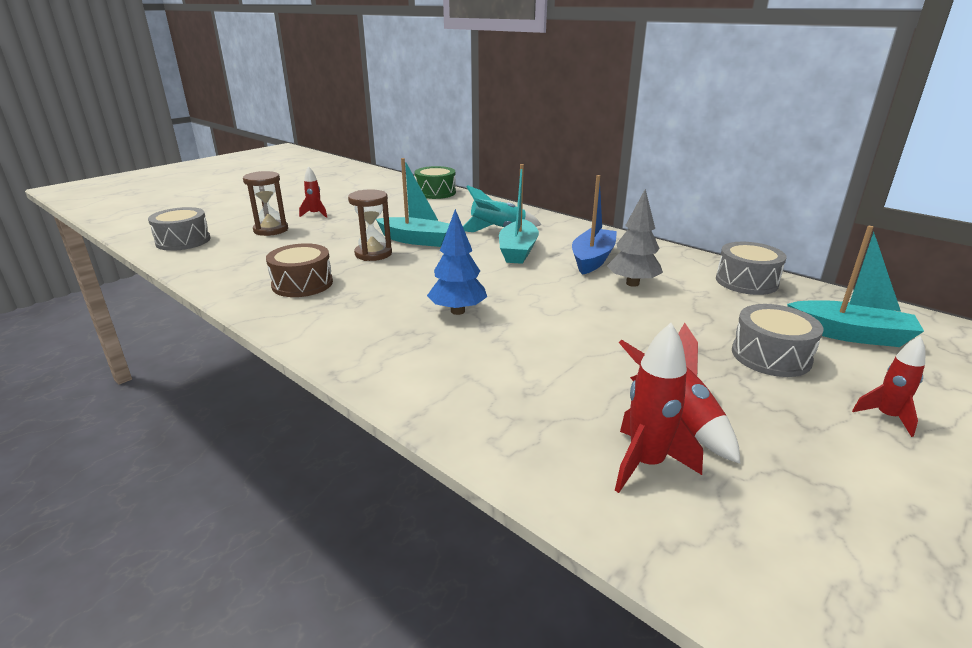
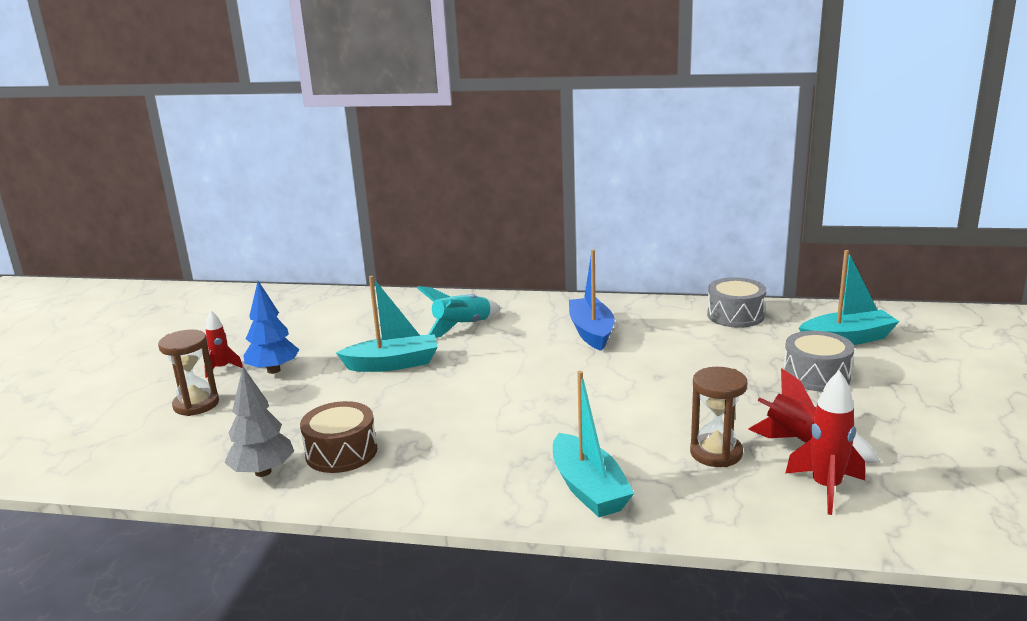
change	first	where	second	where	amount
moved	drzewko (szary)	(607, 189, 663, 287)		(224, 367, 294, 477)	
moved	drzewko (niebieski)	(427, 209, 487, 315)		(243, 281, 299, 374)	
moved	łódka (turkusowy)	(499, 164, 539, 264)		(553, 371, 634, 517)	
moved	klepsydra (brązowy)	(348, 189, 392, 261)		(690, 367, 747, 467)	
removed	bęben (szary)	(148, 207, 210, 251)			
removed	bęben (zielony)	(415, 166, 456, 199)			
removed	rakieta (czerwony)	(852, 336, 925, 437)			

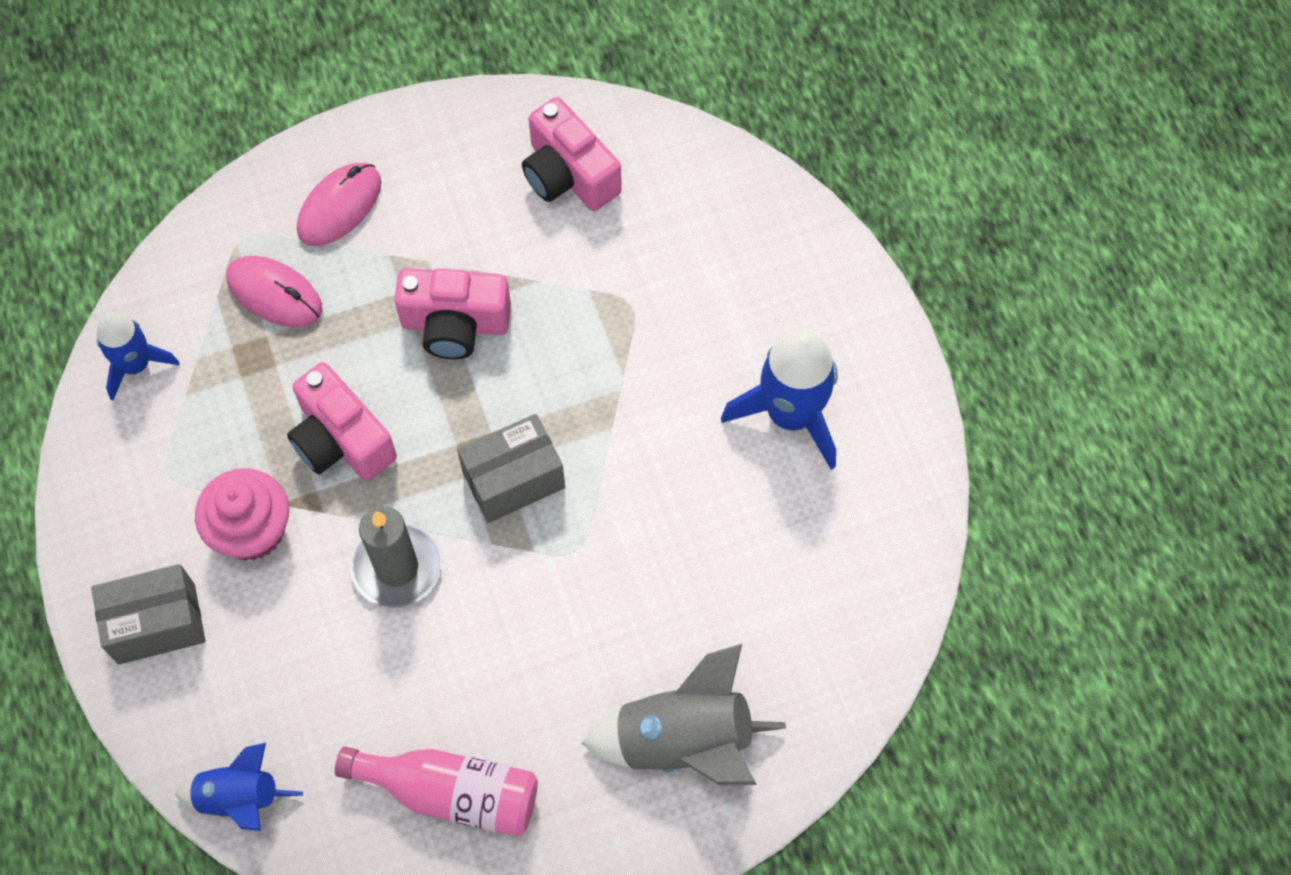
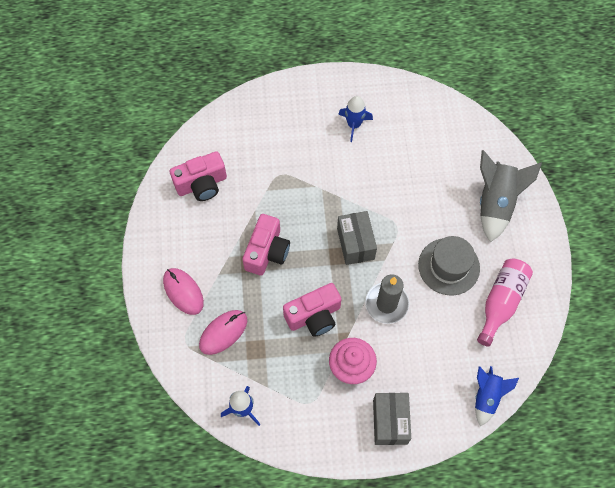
change	first	where	second	where	amount
resized	rakieta (niebieski)	(721, 330, 838, 470)		(338, 96, 373, 142)	x0.62
added			kapelusz (szary)	(418, 236, 480, 295)	

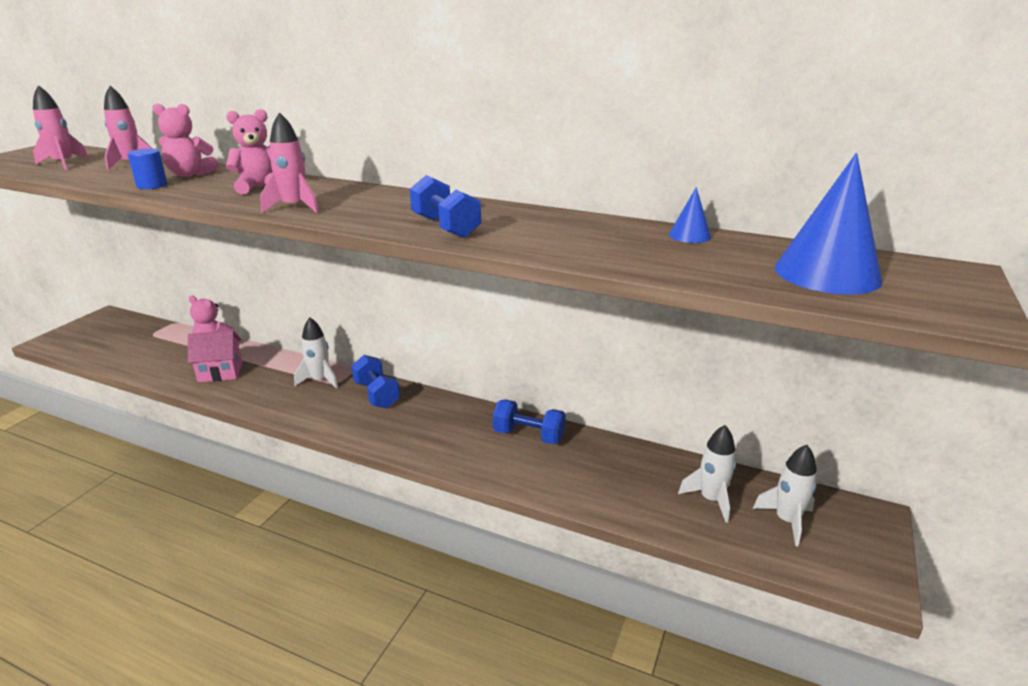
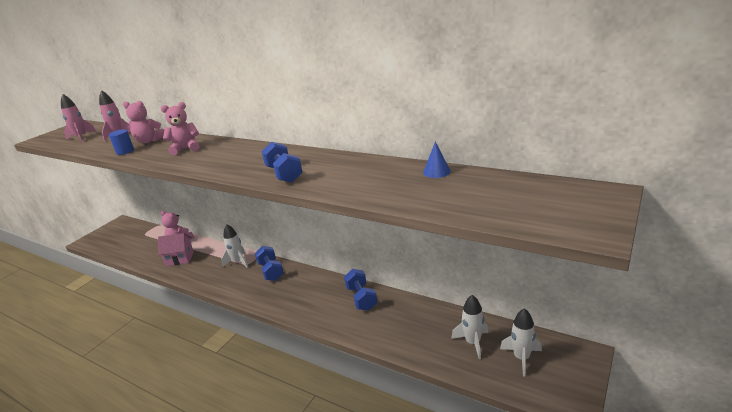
change	first	where	second	where	amount
turned	hantel (niebieski)	(493, 400, 566, 444)		(344, 269, 377, 311)	45 degrees clockwise
removed	rakieta (różowy)	(260, 112, 319, 213)			
removed	stożek (niebieski)	(775, 153, 882, 295)			

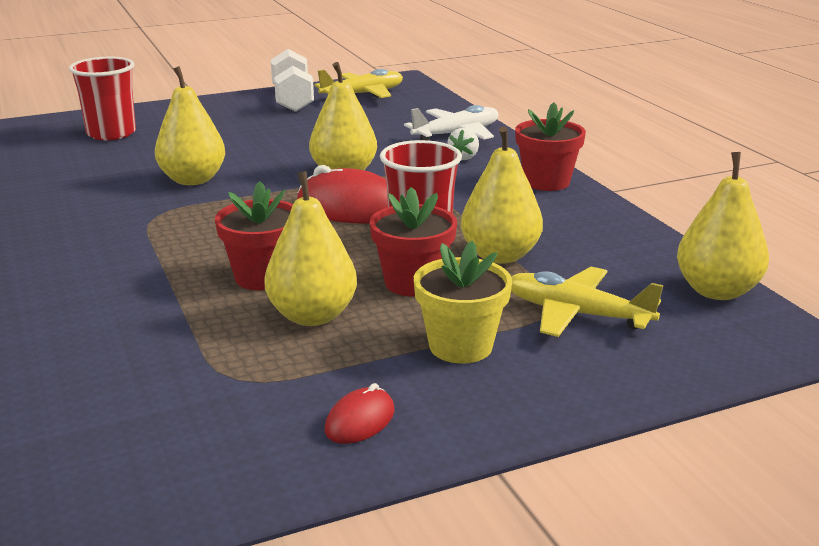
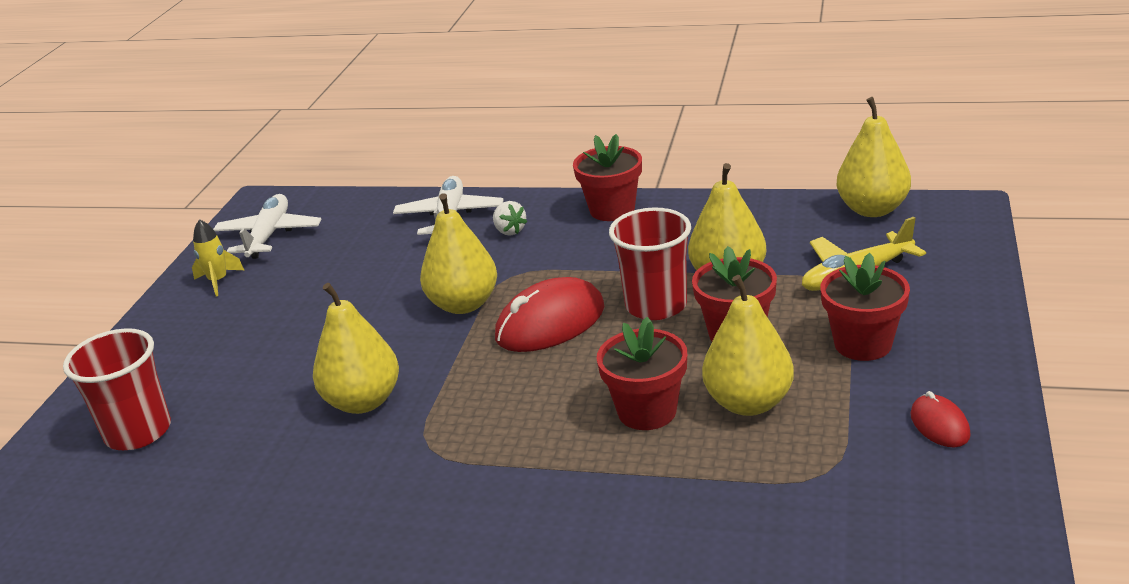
change	first	where	second	where	amount
replaced	hantel (biały)	(271, 49, 314, 112)	rakieta (żółty)	(192, 219, 244, 296)	
recoloured	samolot (żółty)	(315, 69, 403, 98)	samolot (biały)	(213, 194, 322, 259)	
recoloured	doniczka (żółty)	(414, 241, 512, 363)	doniczka (czerwony)	(820, 253, 910, 361)	

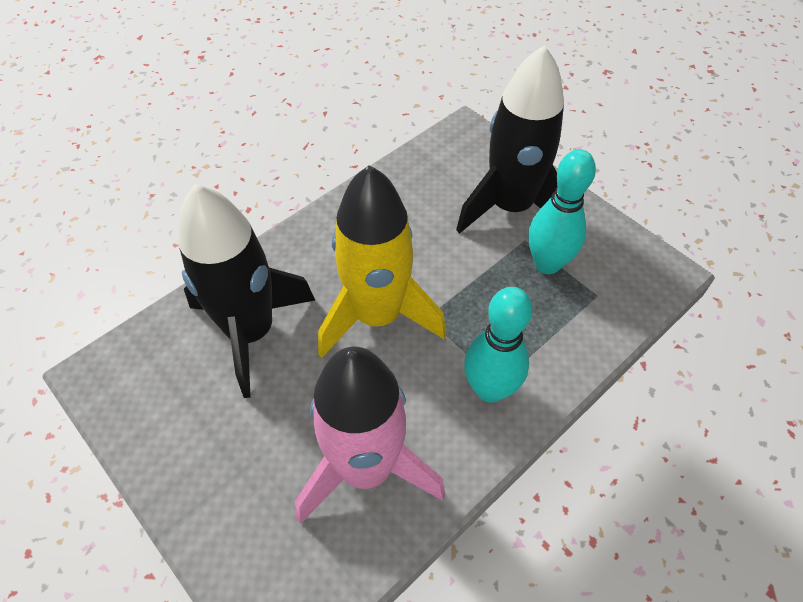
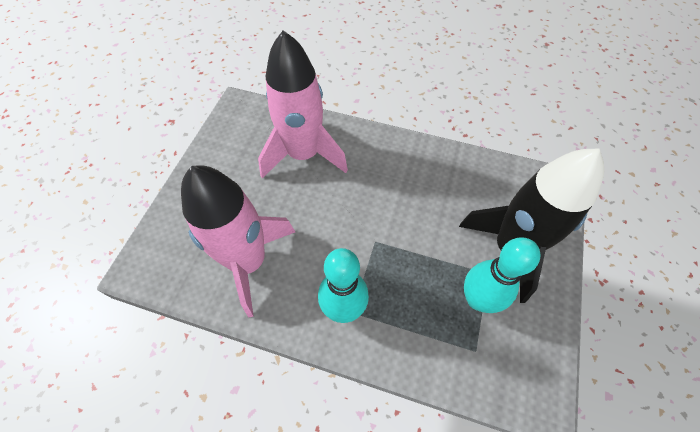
change	first	where	second	where	amount
recoloured	rakieta (czarny)	(178, 184, 315, 398)	rakieta (różowy)	(258, 30, 348, 179)	
removed	rakieta (żółty)	(318, 165, 446, 358)			

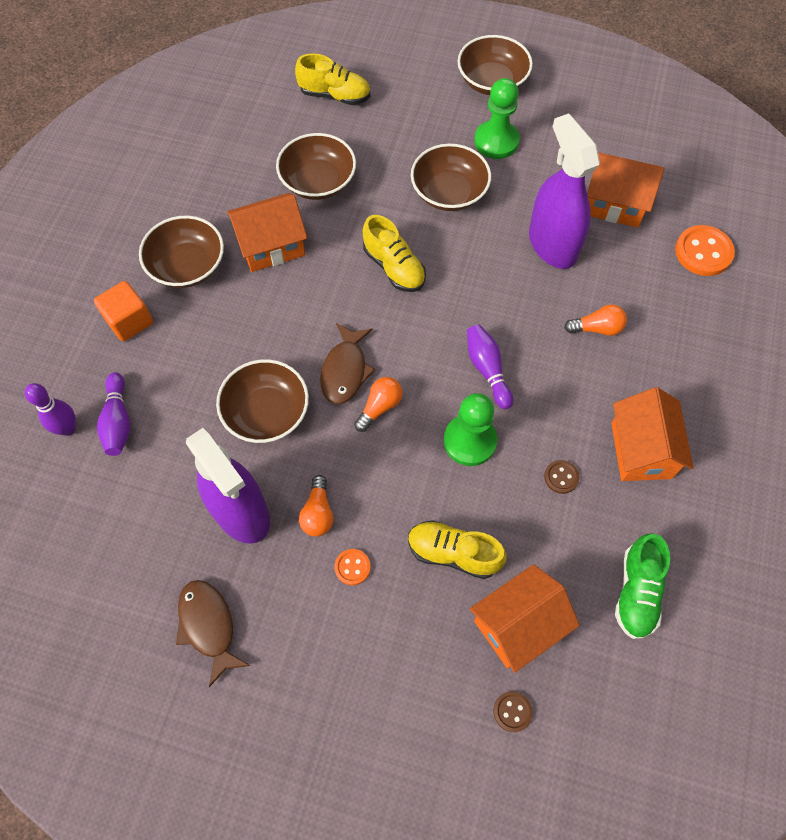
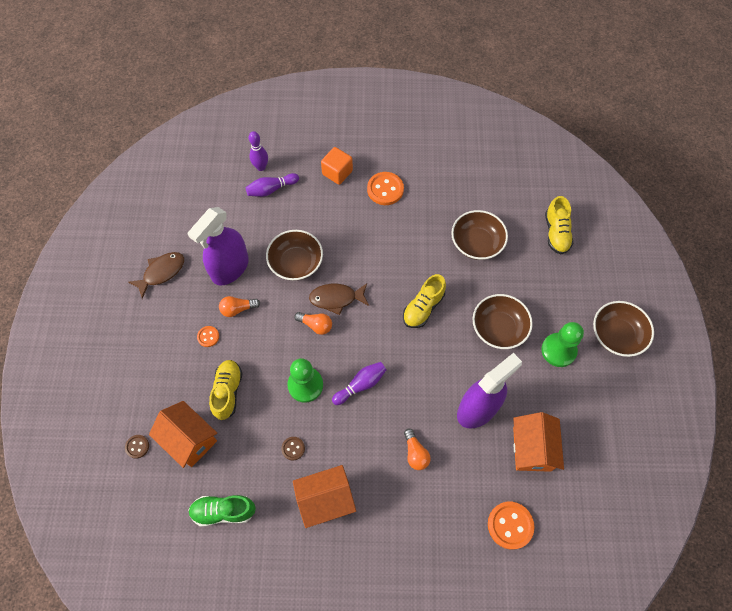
change	first	where	second	where	amount
replaced	miska (brązowy)	(139, 216, 224, 288)	guzik (pomarańczowy)	(367, 172, 404, 205)	
removed	domek (pomarańczowy)	(227, 193, 307, 272)			

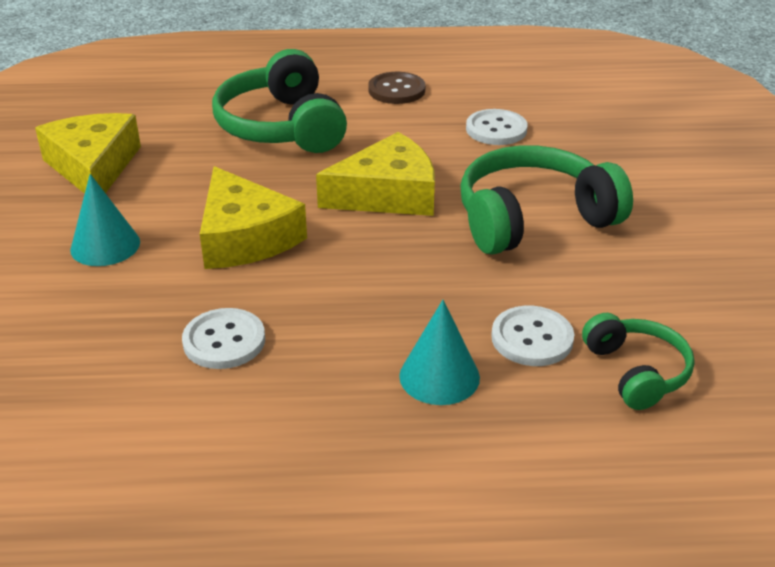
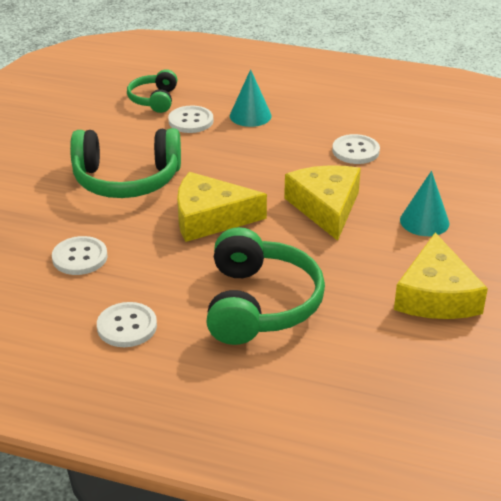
change	first	where	second	where	amount
recoloured	guzik (brązowy)	(368, 72, 425, 104)	guzik (biały)	(97, 302, 157, 347)	

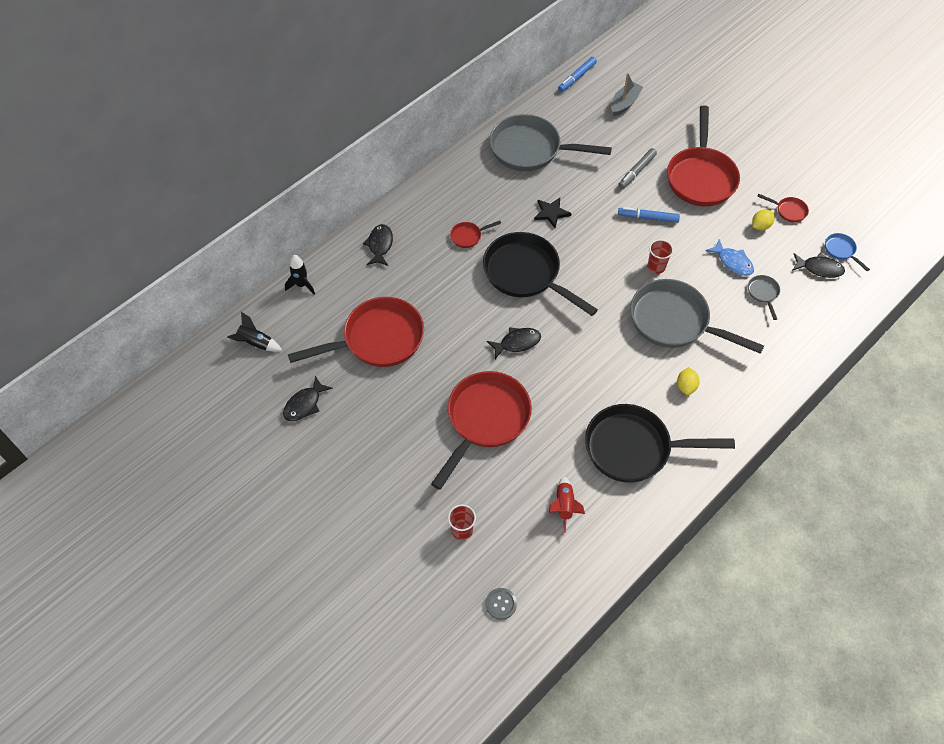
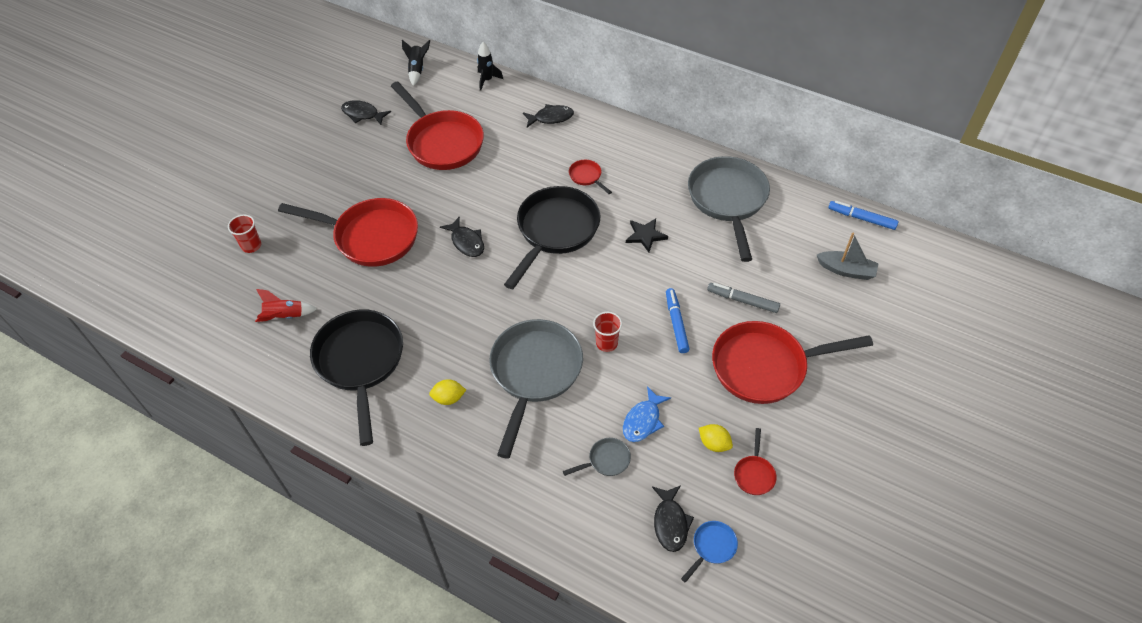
change	first	where	second	where	amount
removed	guzik (szary)	(485, 588, 517, 620)			

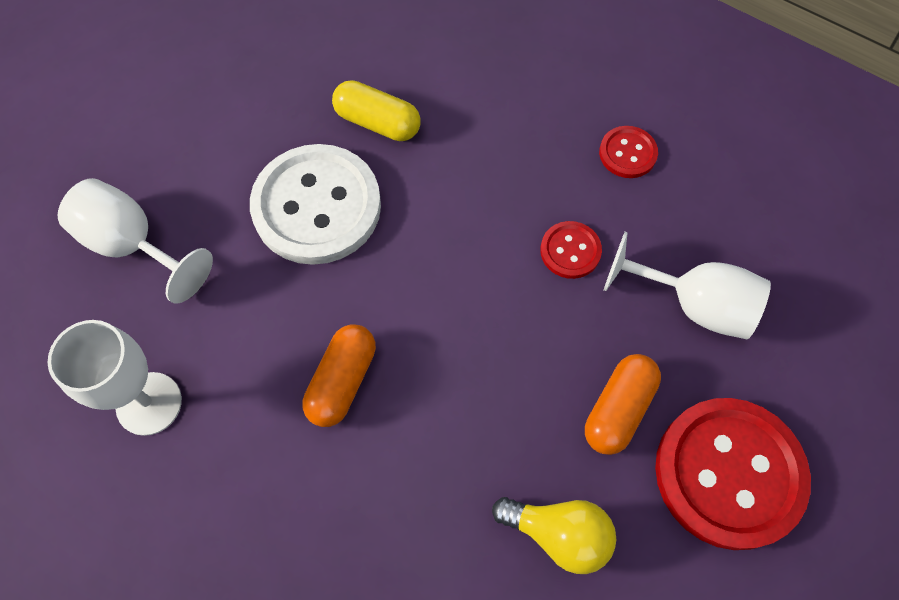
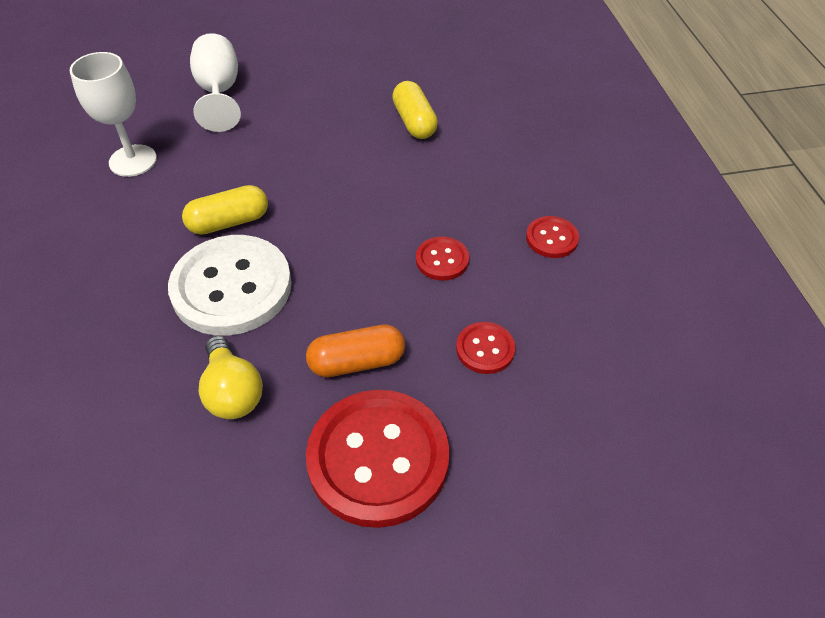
change	first	where	second	where	amount
moved	guzik (biały)	(250, 144, 381, 265)		(168, 235, 292, 336)	
recoloured	kapsułka (pomarańczowy)	(302, 324, 376, 427)	kapsułka (żółty)	(182, 185, 268, 235)	
replaced	kielich (biały)	(604, 232, 771, 339)	guzik (czerwony)	(456, 322, 515, 374)	

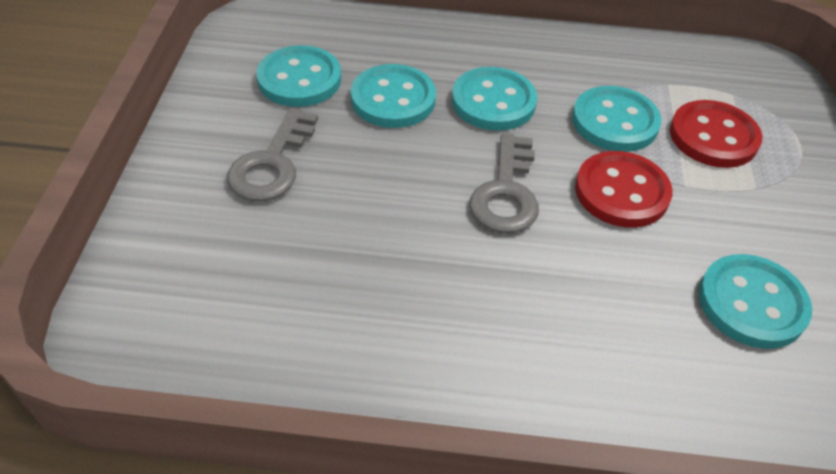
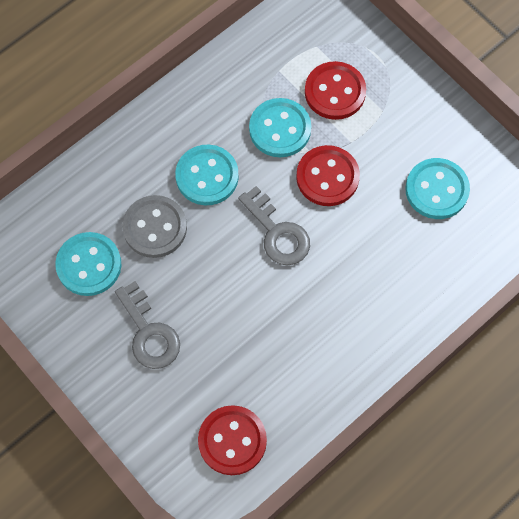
change	first	where	second	where	amount
recoloured	guzik (turkusowy)	(351, 64, 436, 128)	guzik (szary)	(122, 195, 187, 258)	
added			guzik (czerwony)	(198, 405, 267, 475)	

